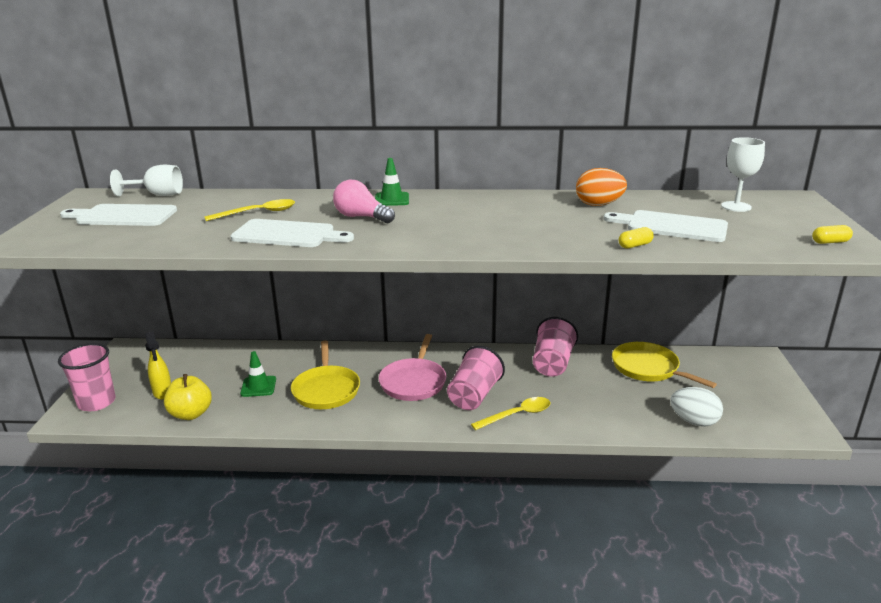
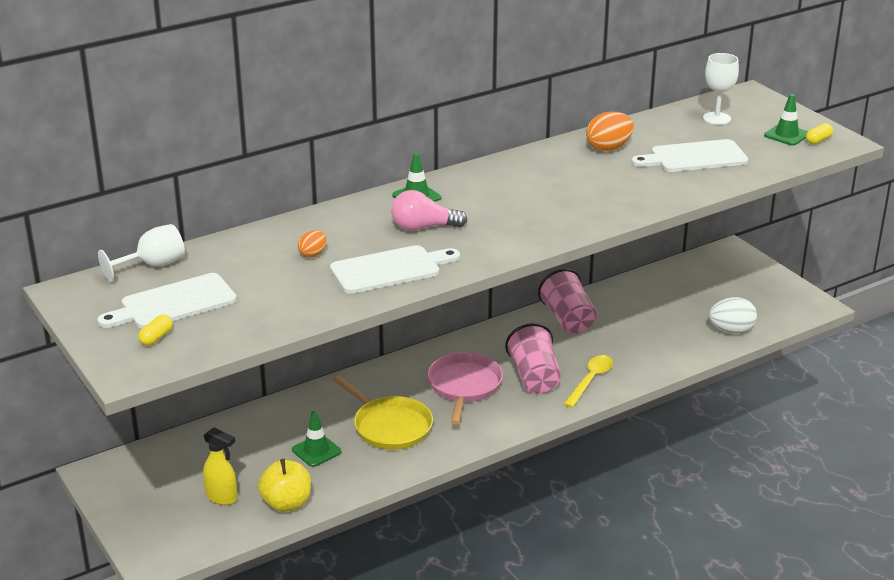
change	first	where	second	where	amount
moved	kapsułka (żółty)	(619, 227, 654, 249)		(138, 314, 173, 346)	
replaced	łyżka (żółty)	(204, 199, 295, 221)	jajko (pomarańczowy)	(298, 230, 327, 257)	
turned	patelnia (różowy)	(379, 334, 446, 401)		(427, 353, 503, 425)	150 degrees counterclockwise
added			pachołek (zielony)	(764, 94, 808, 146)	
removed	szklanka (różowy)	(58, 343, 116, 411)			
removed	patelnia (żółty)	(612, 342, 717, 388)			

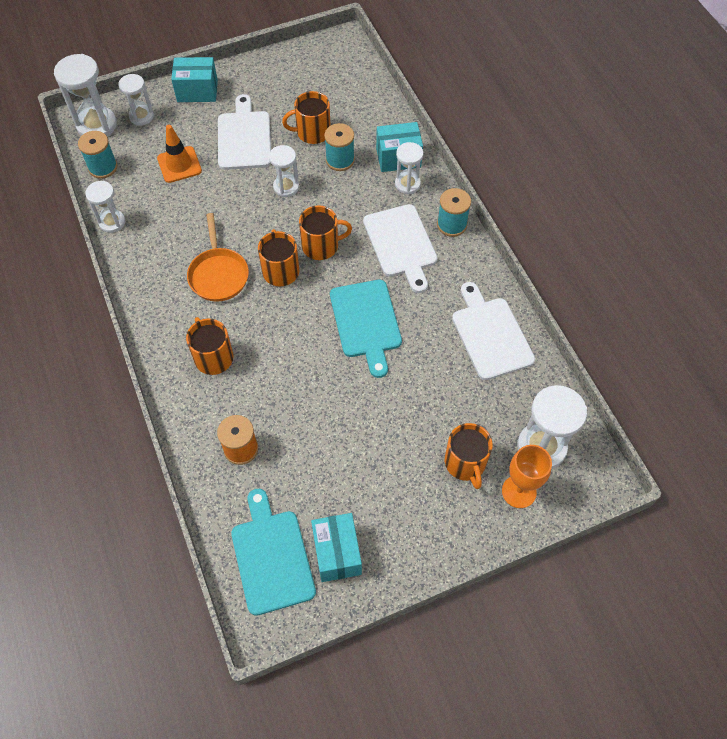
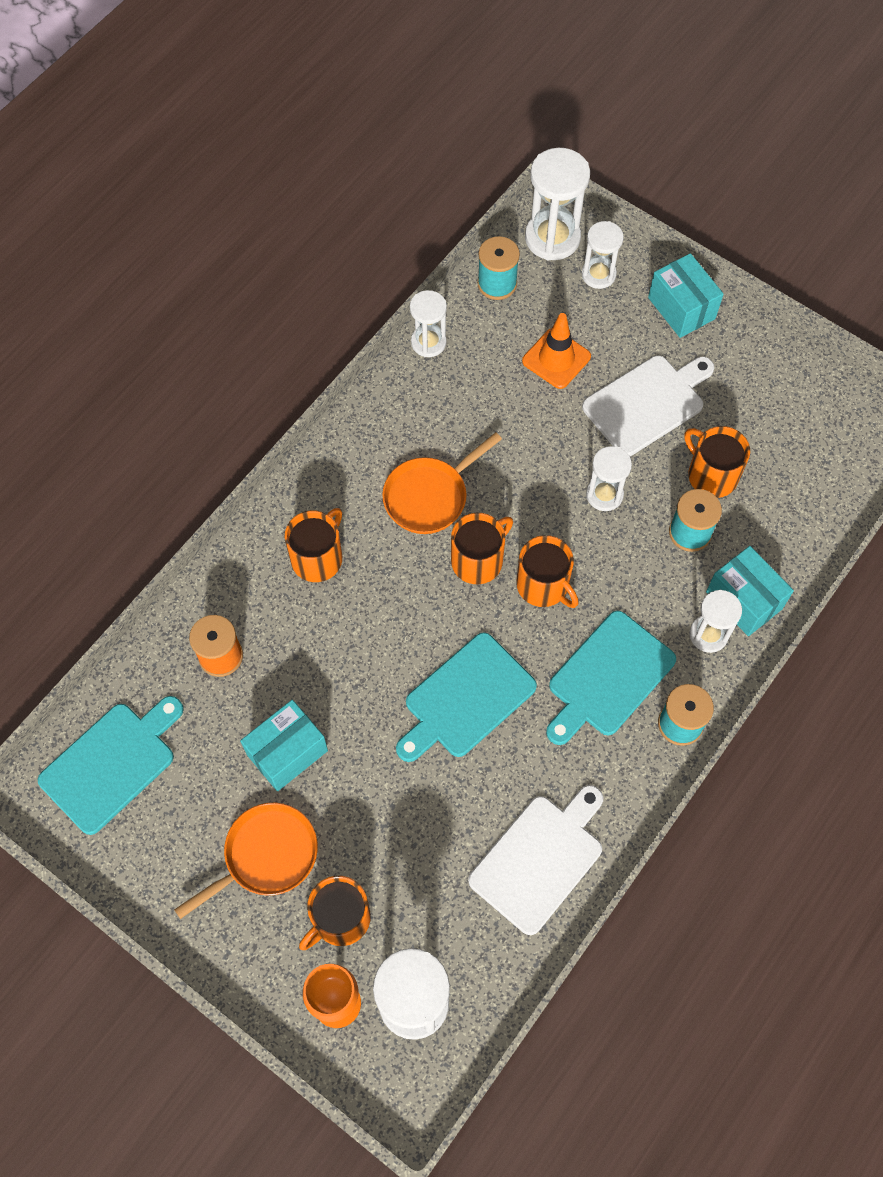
change	first	where	second	where	amount
added			patelnia (pomarańczowy)	(174, 803, 318, 919)	
moved	pudełko (turkusowy)	(311, 513, 362, 582)		(240, 700, 328, 791)	
recoloured	deska do krojenia (biały)	(363, 204, 438, 293)	deska do krojenia (turkusowy)	(546, 611, 676, 745)	

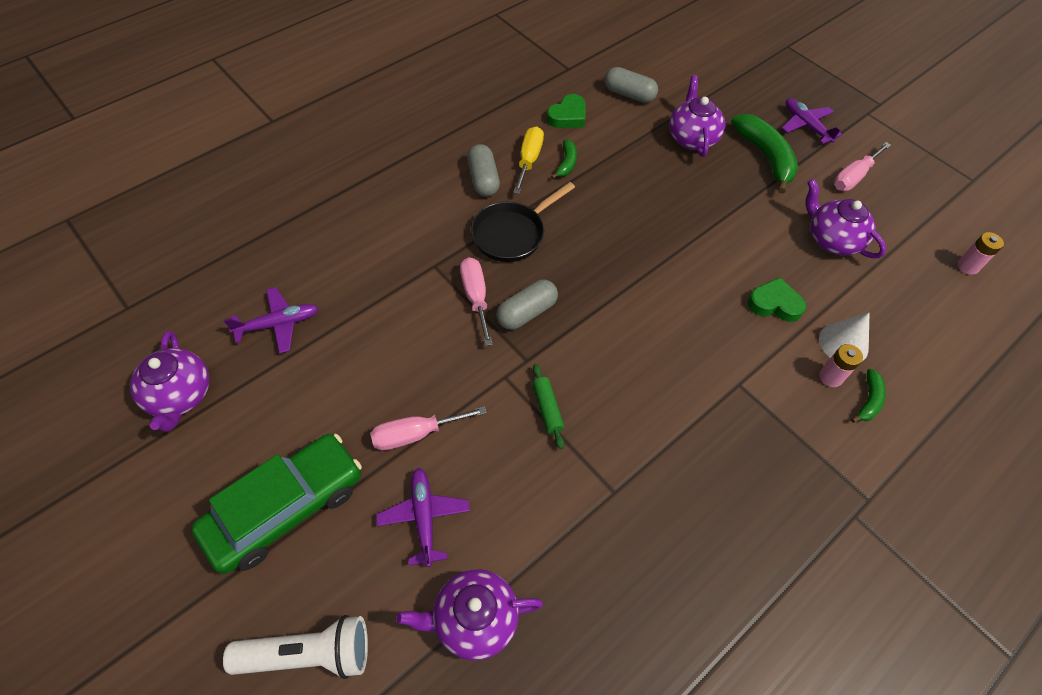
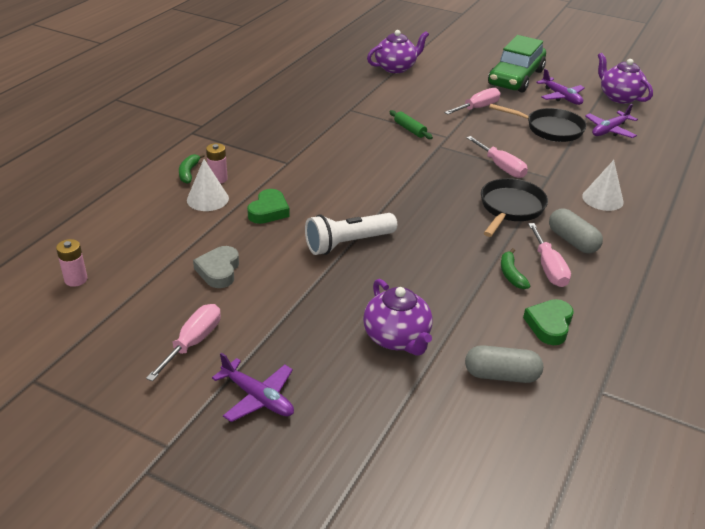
change	first	where	second	where	amount
replaced	imbryk (fioletowy)	(805, 179, 886, 258)	serce (szary)	(193, 246, 239, 288)	
turned	serce (zielony)	(748, 277, 806, 322)		(247, 189, 290, 224)	60 degrees counterclockwise
moved	latarka (biały)	(223, 615, 368, 679)		(305, 213, 397, 255)	
added			patelnia (czarny)	(489, 104, 587, 142)	
recoloured	śrubokręt (żółty)	(513, 126, 544, 194)	śrubokręt (różowy)	(528, 223, 571, 287)	
moved	samolot (fioletowy)	(376, 468, 470, 567)		(536, 69, 585, 105)	
added			stożek (biały)	(582, 160, 624, 211)	
removed	kapsułka (szary)	(496, 280, 558, 330)			
removed	banan (zielony)	(731, 114, 798, 194)			

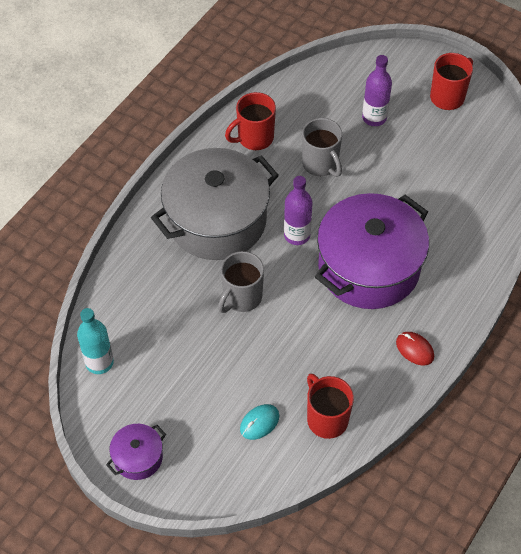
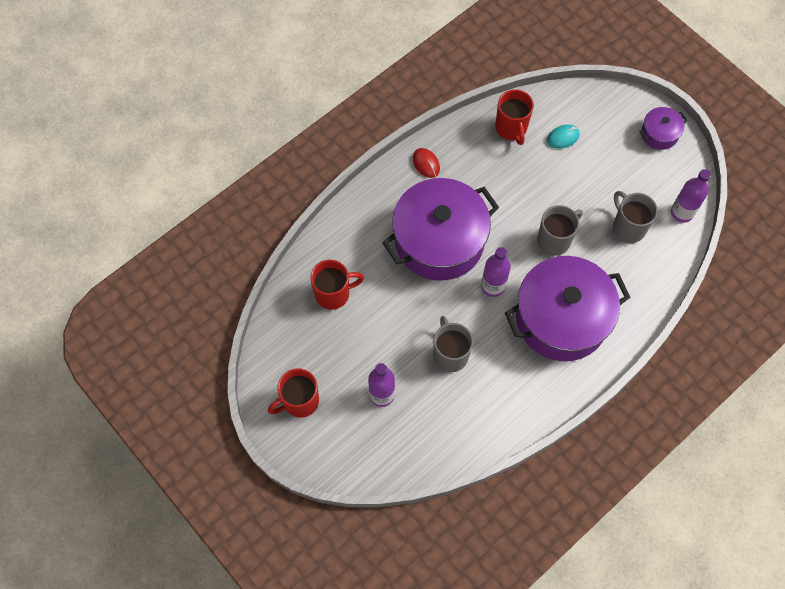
change	first	where	second	where	amount
moved	kubek (czerwony)	(225, 92, 276, 150)		(310, 260, 364, 310)	
recoloured	garnek (szary)	(151, 148, 279, 260)	garnek (fioletowy)	(505, 256, 631, 361)	
added			kubek (szary)	(613, 191, 658, 243)	
recoloured	butelka (turkusowy)	(77, 308, 114, 374)	butelka (fioletowy)	(671, 169, 711, 223)	

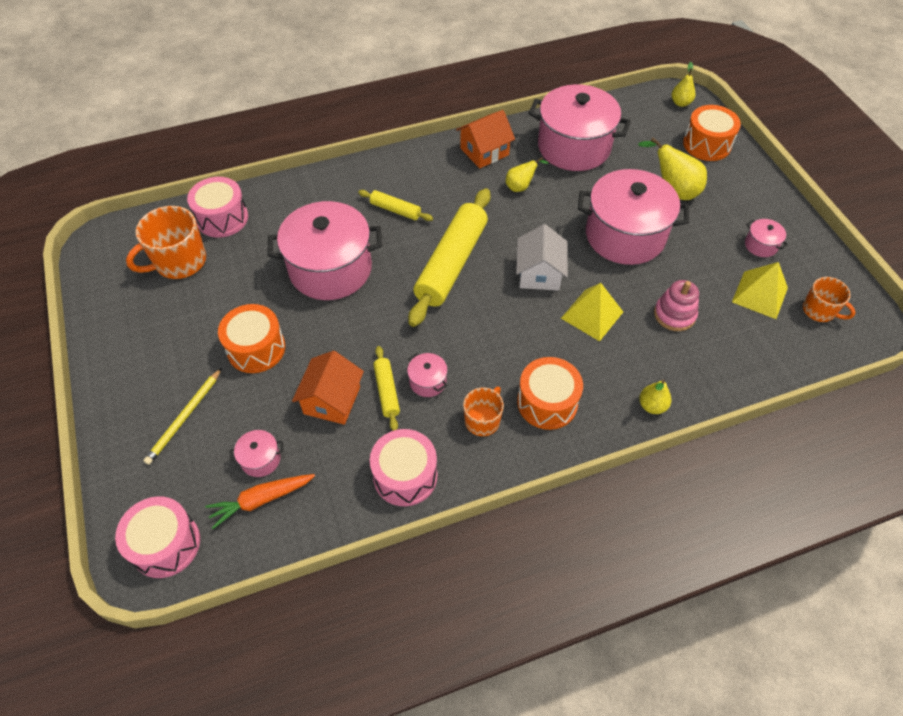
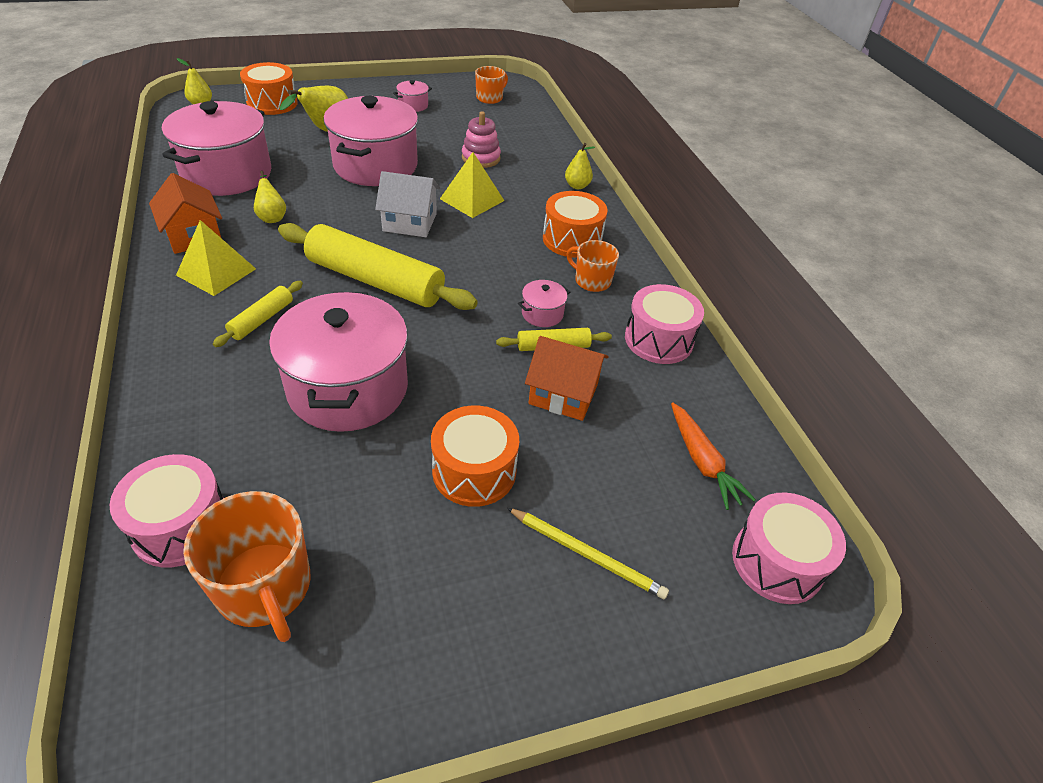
change	first	where	second	where	amount
moved	piramida (żółty)	(732, 262, 788, 319)		(176, 220, 256, 296)	
removed	garnek (różowy)	(230, 430, 284, 477)			

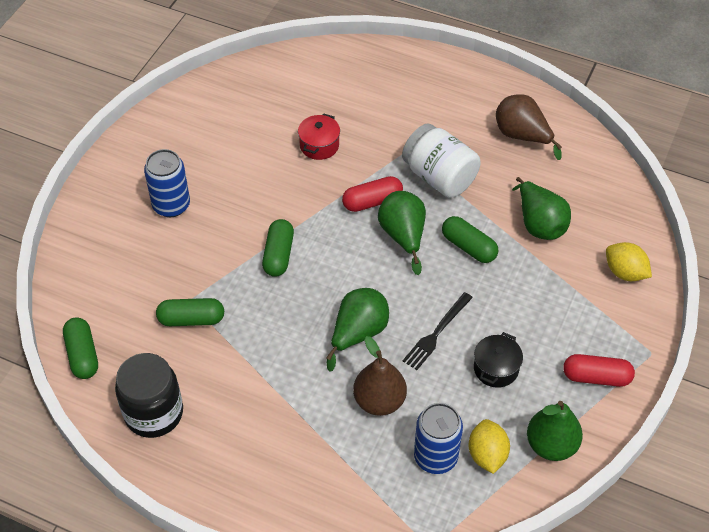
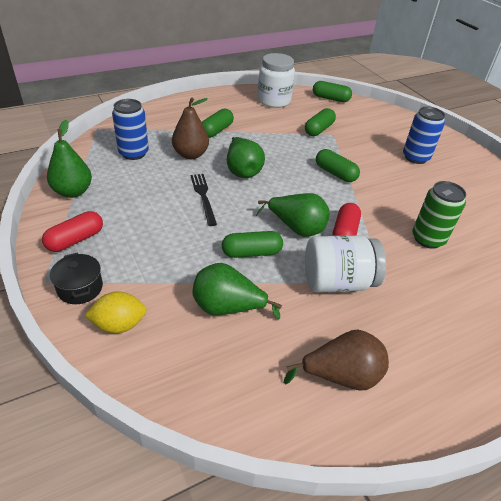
change	first	where	second	where	amount
moved	garnek (czarny)	(474, 332, 523, 388)		(50, 253, 103, 304)	
added			kapsułka (zielony)	(202, 108, 234, 138)	
recoloured	słoik (czarny)	(115, 353, 183, 438)	słoik (biały)	(258, 53, 295, 108)	
replaced	garnek (czerwony)	(298, 113, 340, 160)	puszka (zielony)	(412, 181, 466, 249)	
removed	cytryna (żółty)	(469, 419, 510, 474)			

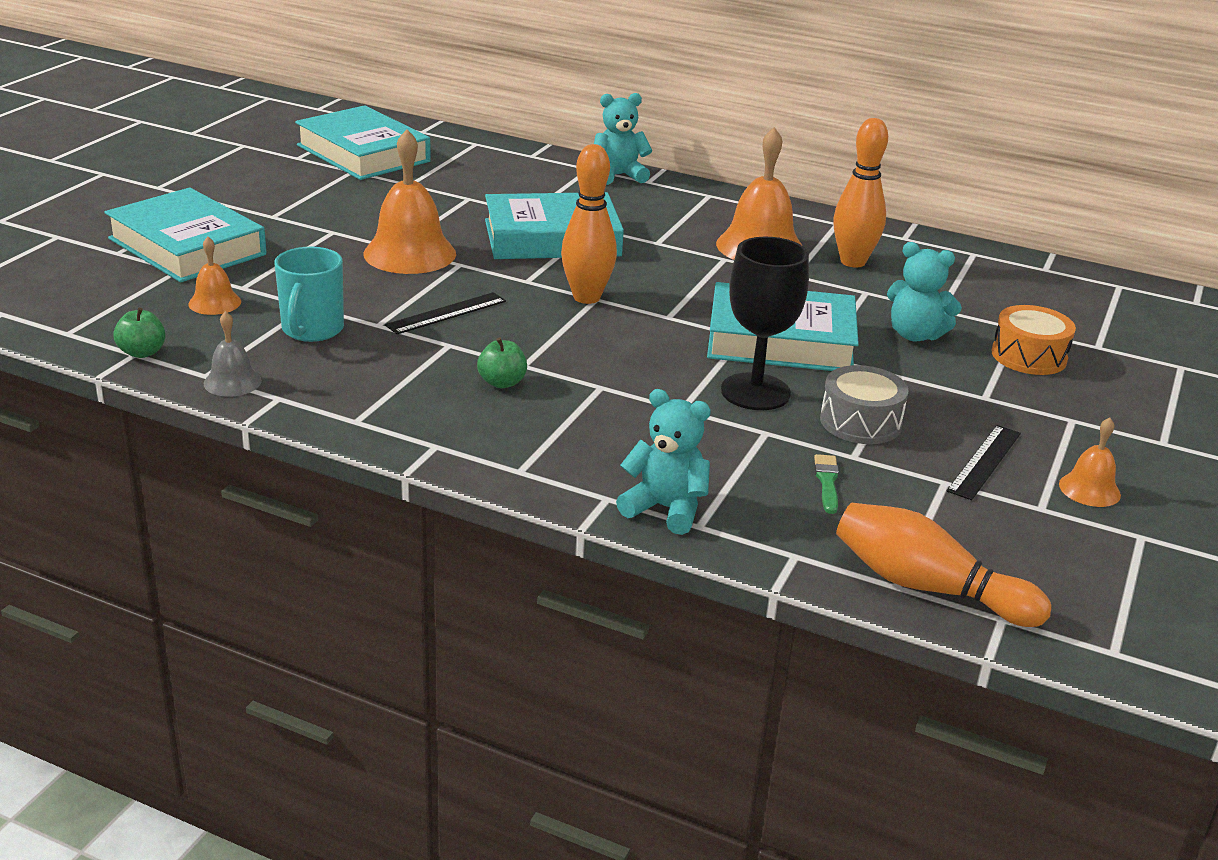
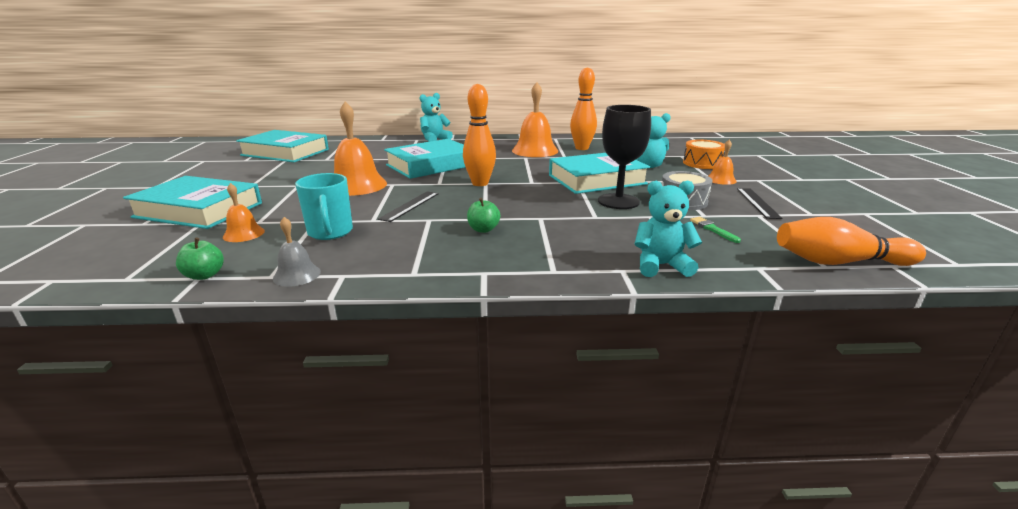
change	first	where	second	where	amount
moved	dzwonek (pomarańczowy)	(1059, 417, 1121, 507)		(708, 140, 736, 185)	

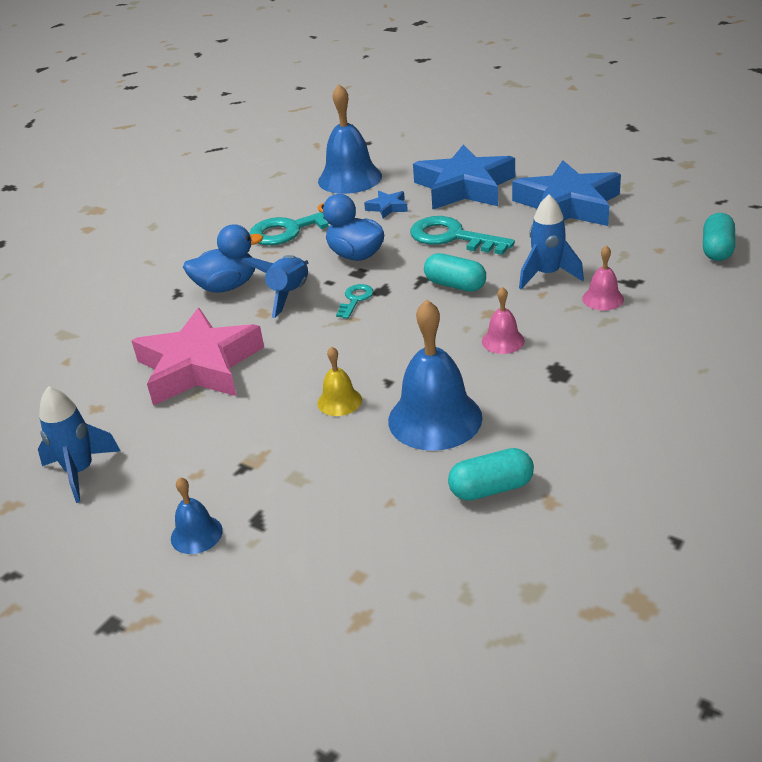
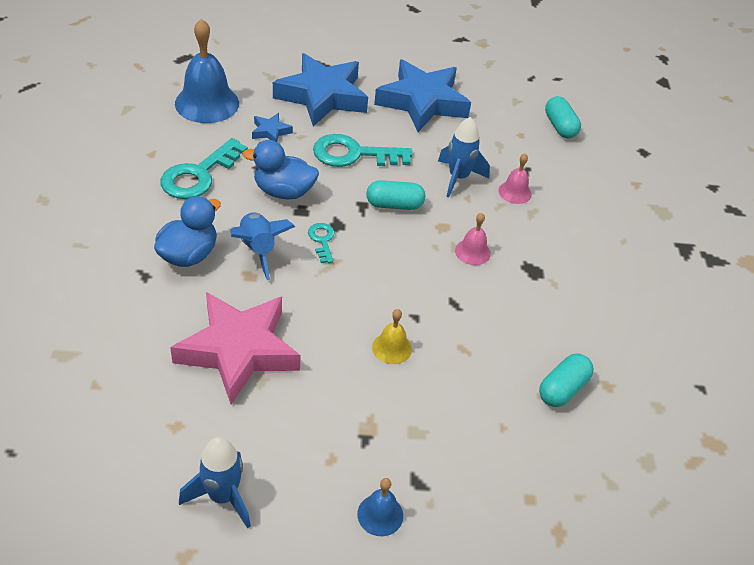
change	first	where	second	where	amount
removed	dzwonek (niebieski)	(388, 300, 482, 451)			

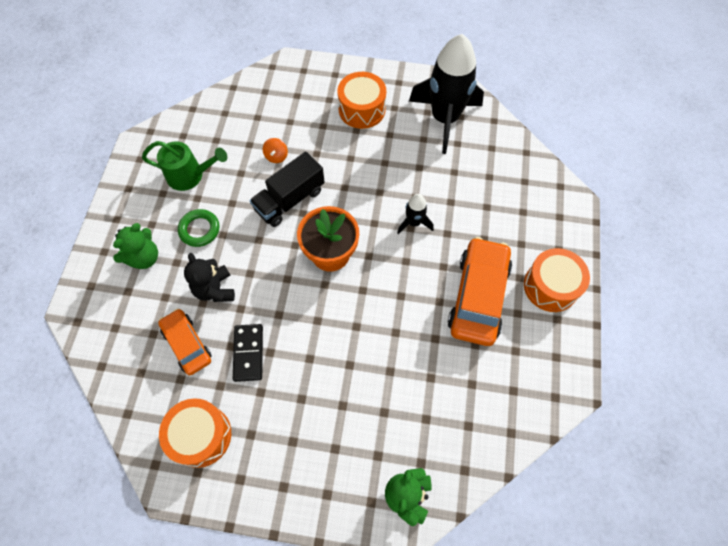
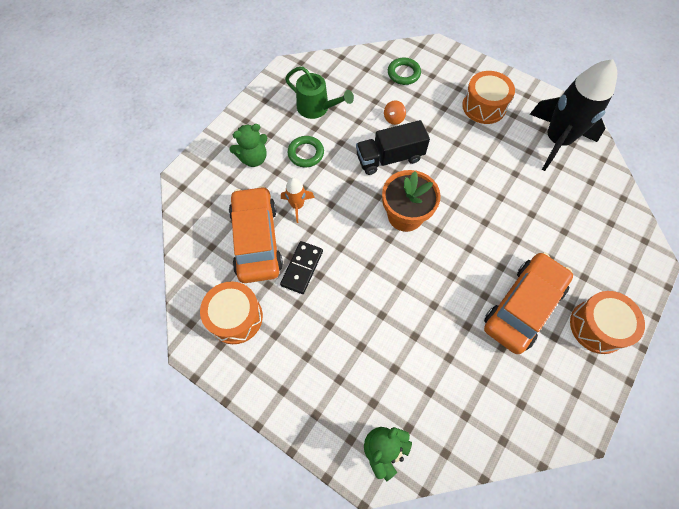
change	first	where	second	where	amount
resized	samochód (pomarańczowy)	(158, 309, 211, 375)		(229, 186, 283, 283)	x1.66
replaced	miś (czarny)	(184, 253, 235, 302)	rakieta (pomarańczowy)	(281, 178, 315, 223)	
added			pierścień (zielony)	(388, 58, 421, 85)	
removed	rakieta (czarny)	(397, 194, 434, 234)			

